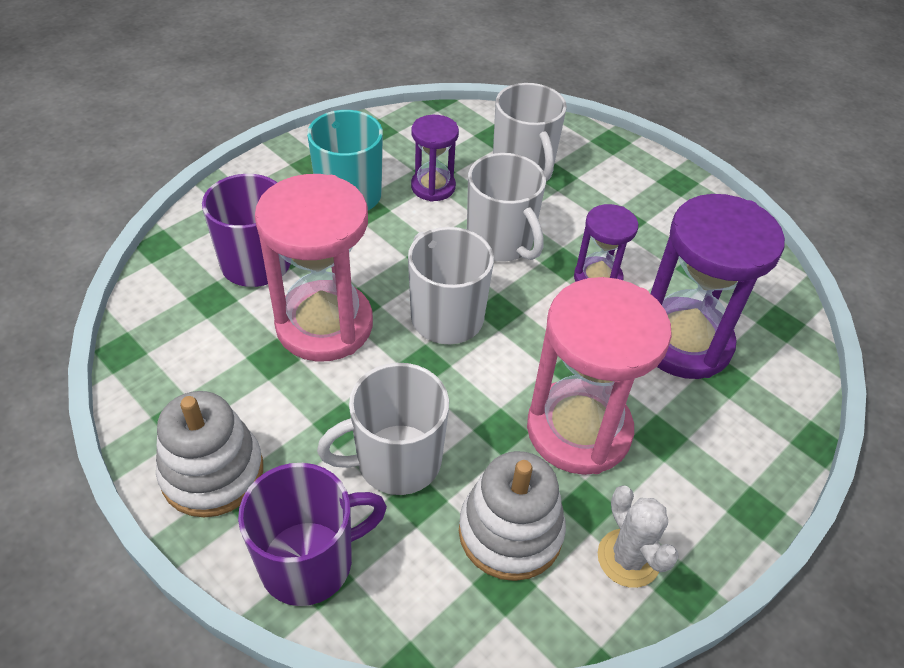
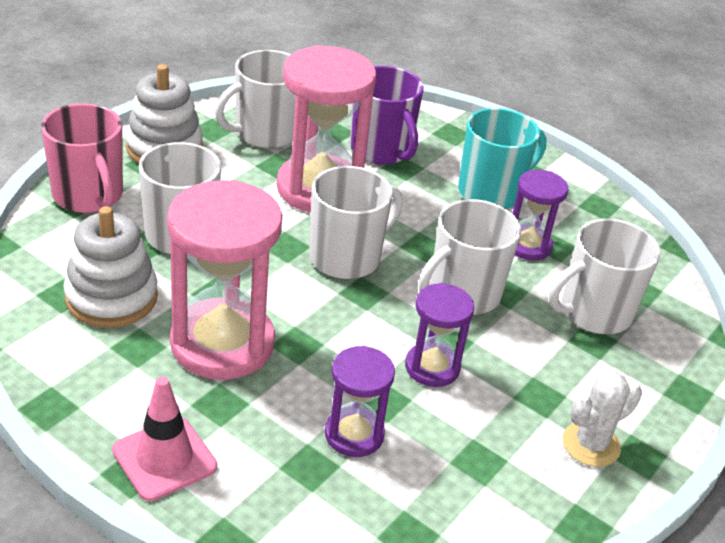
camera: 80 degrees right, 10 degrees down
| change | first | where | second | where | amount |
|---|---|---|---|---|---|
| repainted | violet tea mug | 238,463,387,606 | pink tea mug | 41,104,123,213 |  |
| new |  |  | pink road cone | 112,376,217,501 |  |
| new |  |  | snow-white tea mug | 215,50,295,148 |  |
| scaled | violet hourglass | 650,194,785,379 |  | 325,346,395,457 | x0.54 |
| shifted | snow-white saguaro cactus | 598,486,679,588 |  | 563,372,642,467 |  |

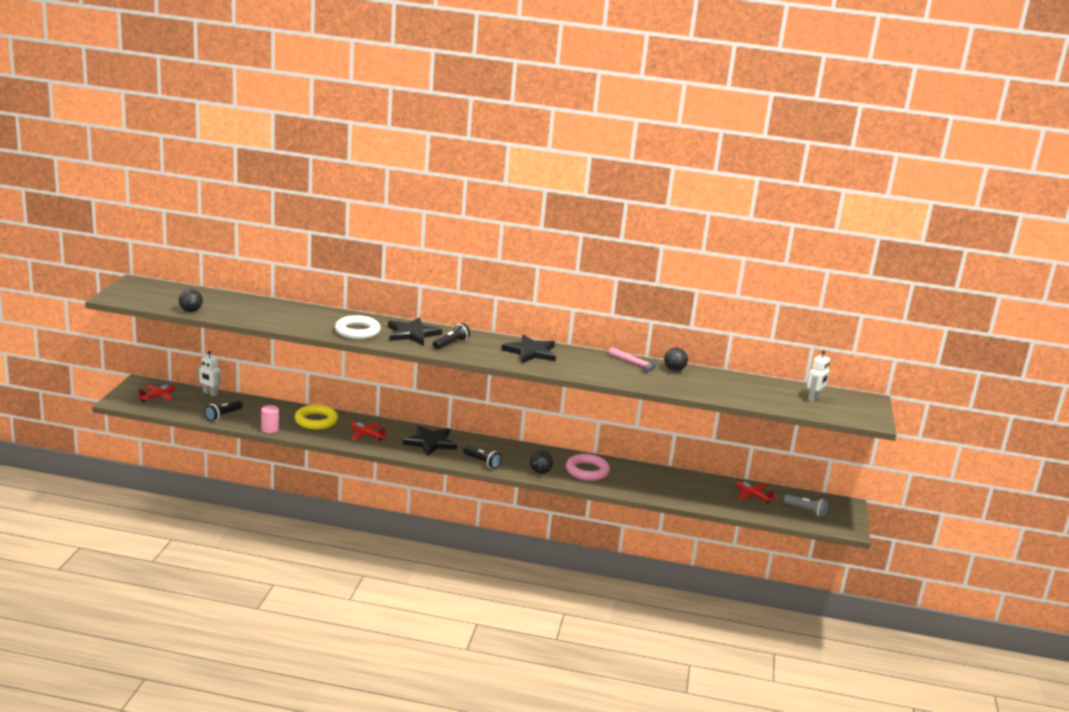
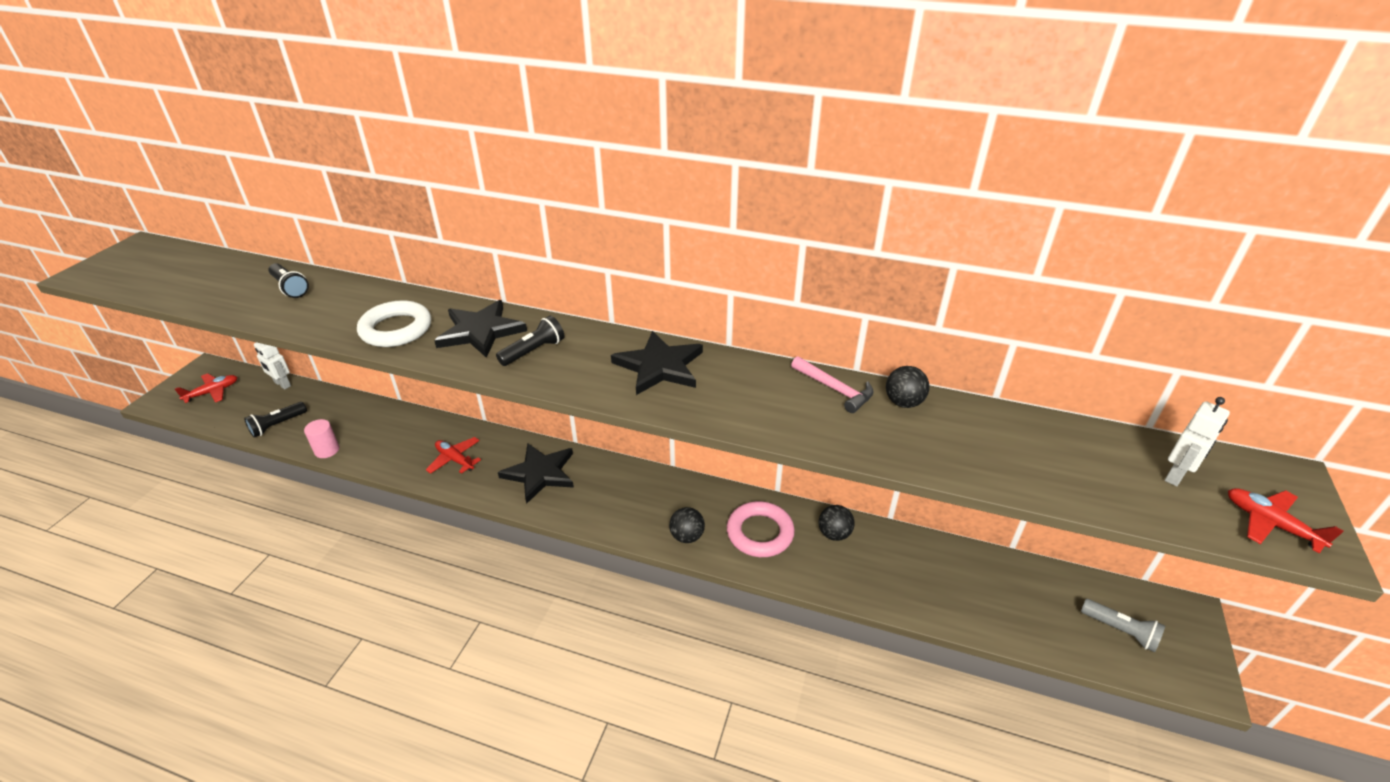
camera: 10 degrees right, 15 degrees up
| change | first | where | second | where | amount |
|---|---|---|---|---|---|
| shifted | ebony pocket torch | 463,446,502,469 |  | 269,263,309,298 |  |
| shifted | ebony sphere | 179,289,203,312 |  | 819,505,855,541 |  |
| shifted | scarlet plane | 736,481,776,504 |  | 1228,488,1344,553 |  |
| gone | yellow ring | 295,405,338,430 |  |  |  |

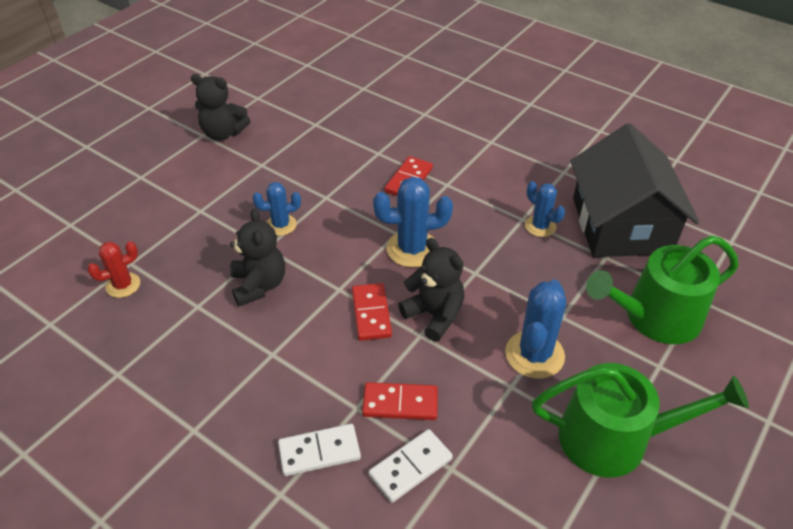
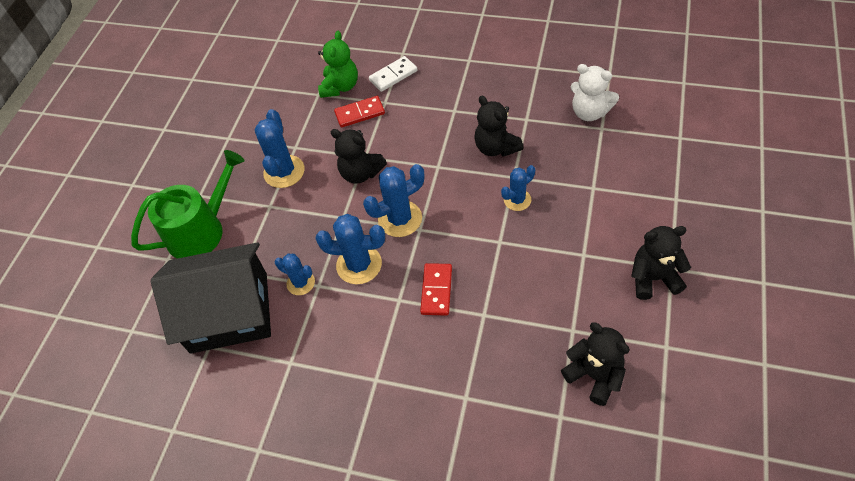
camera: 165 degrees right, 10 degrees up
| change | first | where | second | where | amount |
|---|---|---|---|---|---|
| rotated | ebony cottage | 570,123,699,257 |  | 151,242,271,354 | 75 degrees counterclockwise |
| new |  |  | blue saguaro cactus | 315,214,385,284 |  |
| swapped | snow-white domino piece | 369,429,453,503 | emerald teddy bear | 318,31,358,98 |  |
| new |  |  | ebony teddy bear | 561,322,630,406 |  |
| swapped | scarlet saguaro cactus | 87,241,140,298 | snow-white teddy bear | 571,64,619,121 |  |
| gone | scarlet domino piece | 352,283,392,341 |  |  |  |
| gone | emerald sprinkling can | 532,363,749,478 |  |  |  |

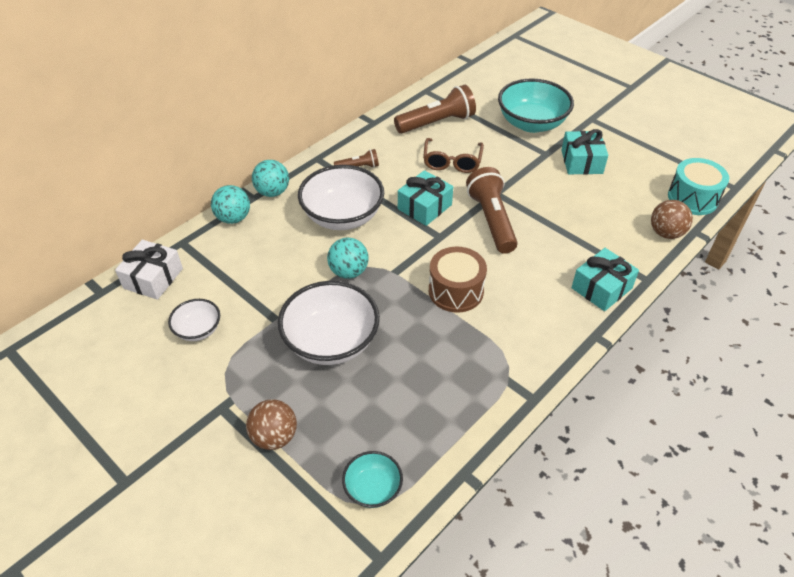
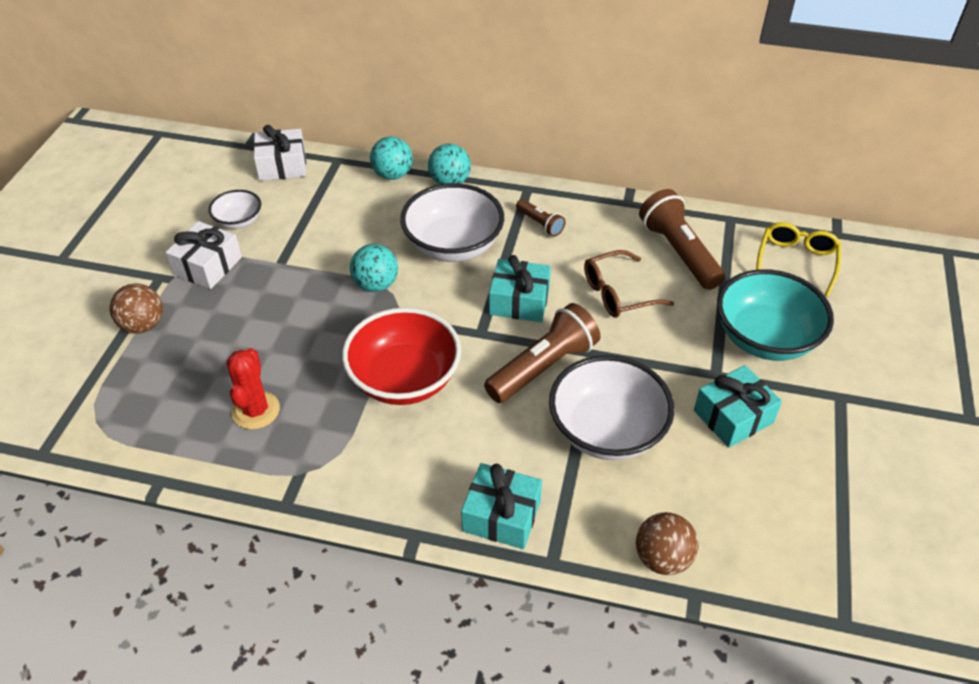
camera: 60 degrees right, 0 degrees up
| change | first | where | second | where | amount |
|---|---|---|---|---|---|
| new |  |  | snow-white present | 165,221,242,289 |  |
| new |  |  | scarlet saguaro cactus | 226,348,280,429 |  |
| swapped | russet toy drum | 429,247,487,313 | scarlet serving bowl | 342,308,461,405 |  |
| shifted | snow-white serving bowl | 278,281,380,365 |  | 549,355,675,460 |  |
| rotated | russet pocket torch | 394,85,476,133 |  | 639,189,725,290 | 150 degrees counterclockwise |
| new |  |  | yellow spectacles | 756,222,841,297 |  |
| gone | aqua serving bowl | 342,451,403,508 |  |  |  |
| gone | aqua toy drum | 668,158,729,215 |  |  |  |

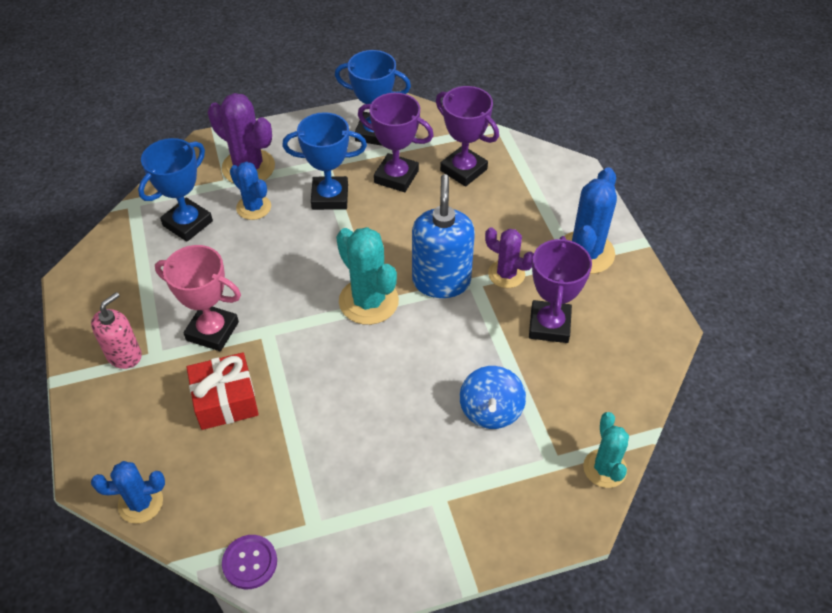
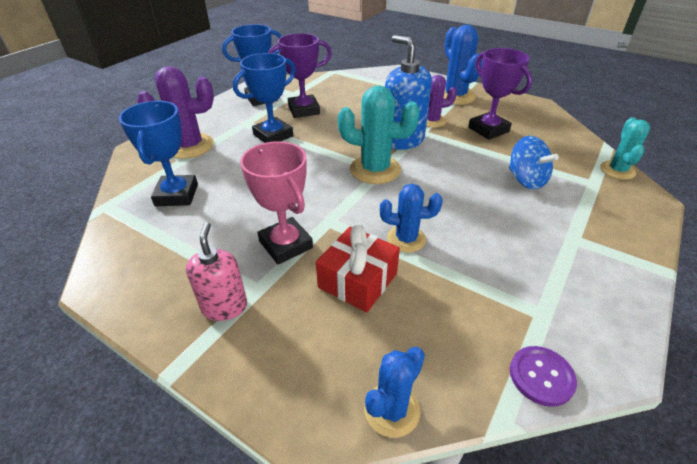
camera: 40 degrees left, 10 degrees down
| change | first | where | second | where | amount |
|---|---|---|---|---|---|
| rotated | pink prize cup | 155,245,241,351 |  | 240,141,313,264 | 75 degrees clockwise |
| shifted | blue saguaro cactus | 230,162,271,220 |  | 380,184,443,253 |  |
| rotated | aqua saguaro cactus | 583,412,629,488 |  | 600,117,650,180 | 60 degrees clockwise |
| gone | violet prize cup | 436,86,499,187 |  |  |  |

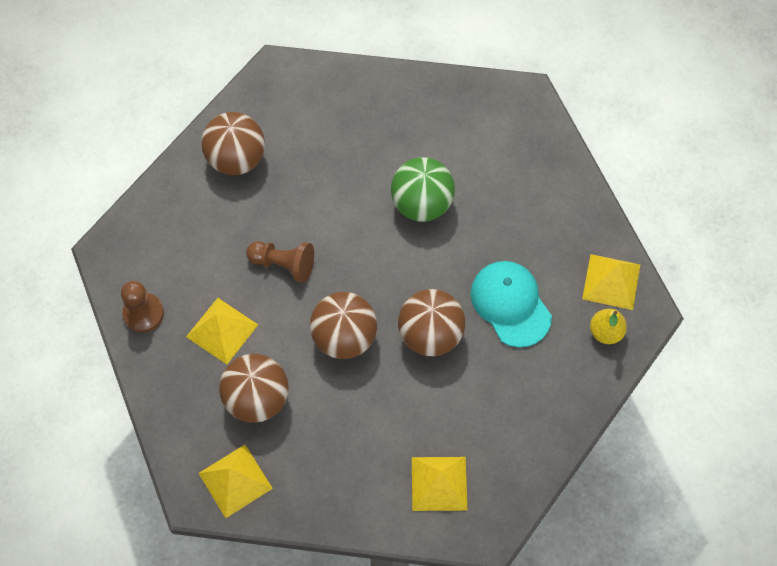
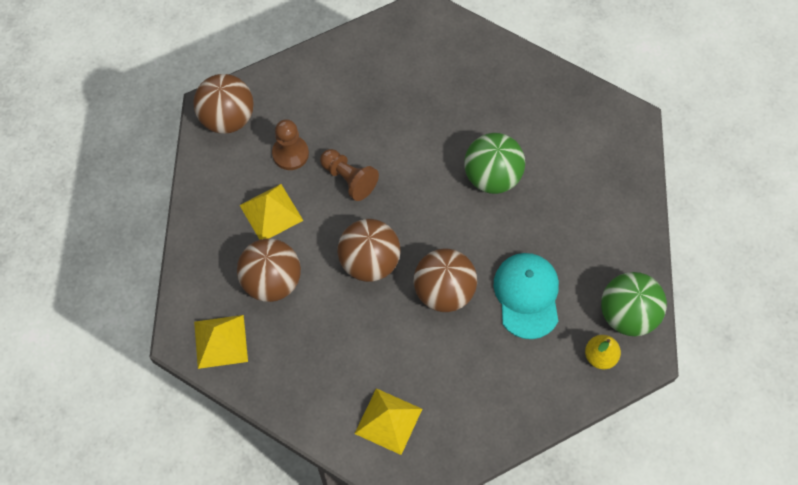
camera: 25 degrees right, 0 degrees up
| change | first | where | second | where | amount |
|---|---|---|---|---|---|
| shifted | russet sphere | 201,112,265,175 |  | 193,74,254,134 |  |
| shifted | russet chess pawn | 121,281,164,333 |  | 272,119,309,170 |  |
| swapped | yellow pyramid shape | 582,254,640,310 | emerald sphere | 601,272,667,336 |  |

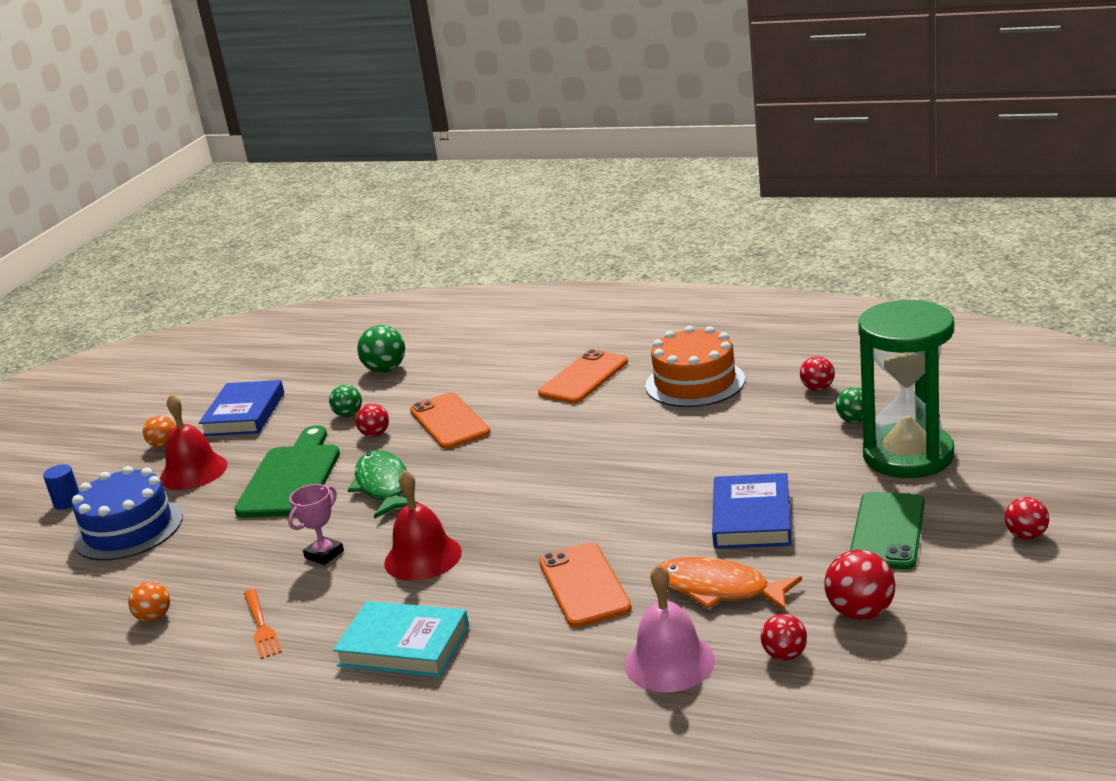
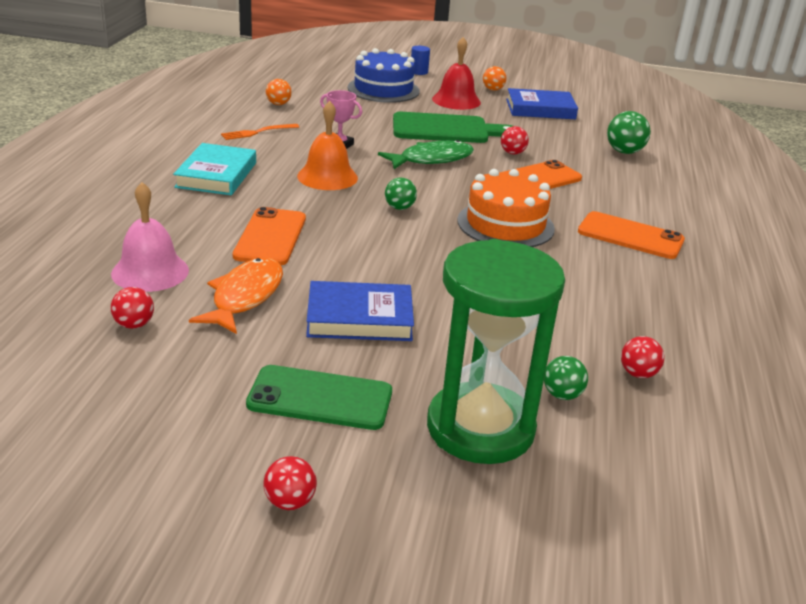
camera: 75 degrees right, 5 degrees up
| change | first | where | second | where | amount |
|---|---|---|---|---|---|
| rotated | orange phone | 539,542,632,628 |  | 233,207,306,265 | 60 degrees counterclockwise |
| repainted | scarlet hand bell | 384,470,462,581 | orange hand bell | 297,101,358,190 |  |
| shifted | emerald sphere | 329,385,362,417 |  | 385,177,417,210 |  |
| shifted | orange gateau | 645,326,745,407 |  | 457,169,555,247 |  |
| gone | scarlet sphere | 824,550,895,620 |  |  |  |

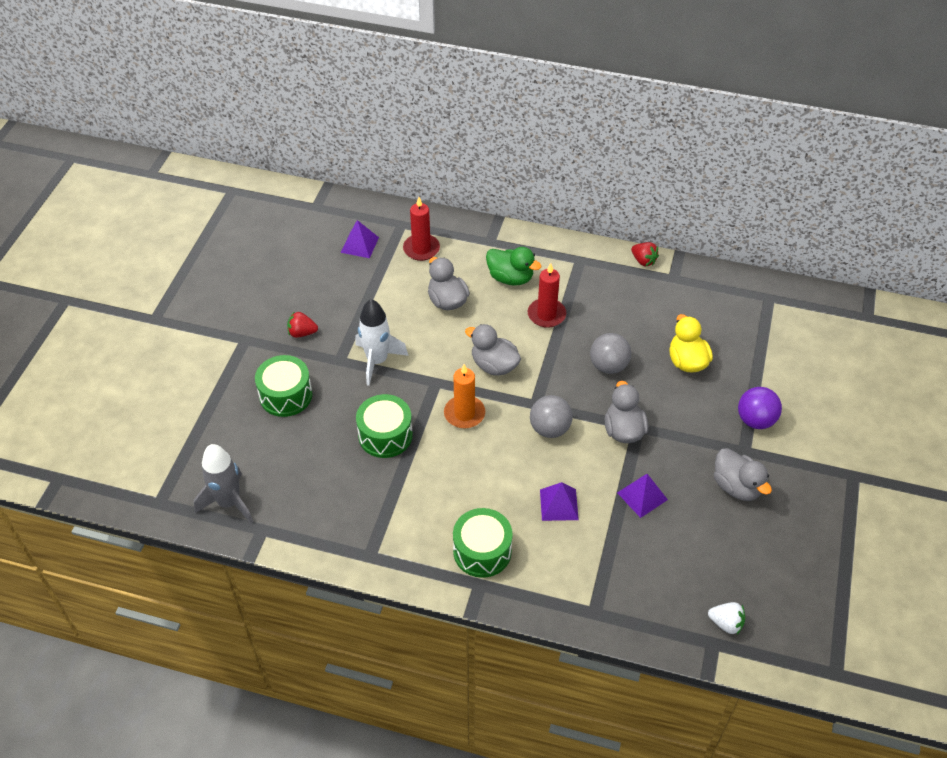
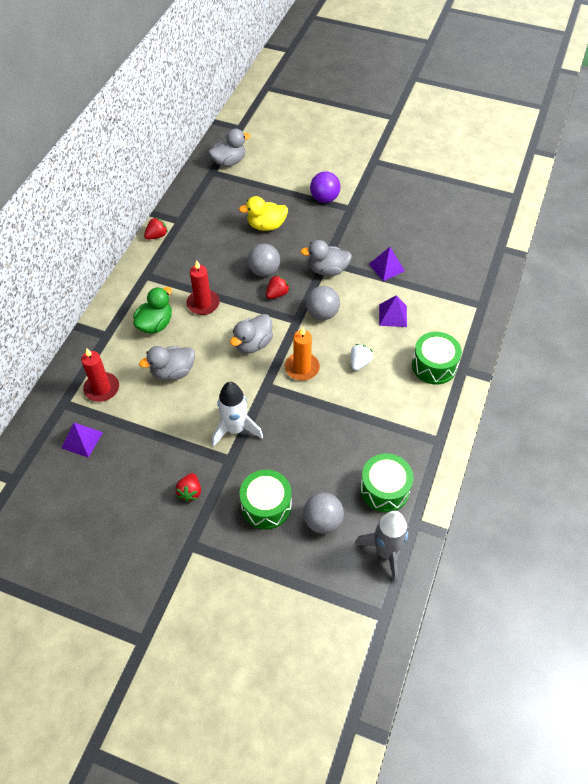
camera: 85 degrees left, 5 degrees up
| change | first | where | second | where | amount |
|---|---|---|---|---|---|
| shifted | grey toy duck | 714,448,772,501 |  | 209,129,250,167 |  |
| new |  |  | scarlet strawberry | 266,275,290,299 |  |
| new |  |  | grey sphere | 303,493,344,534 |  |
| shifted | snow-white strawberry | 708,602,745,634 |  | 351,344,373,371 |  |
| shifted | emerald toy drum | 356,394,413,458 |  | 360,453,413,512 |  |

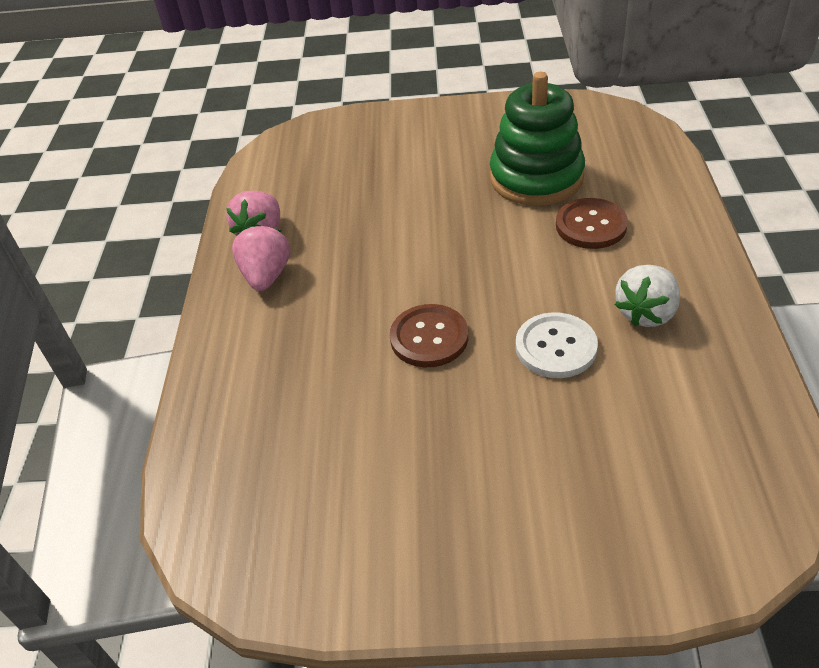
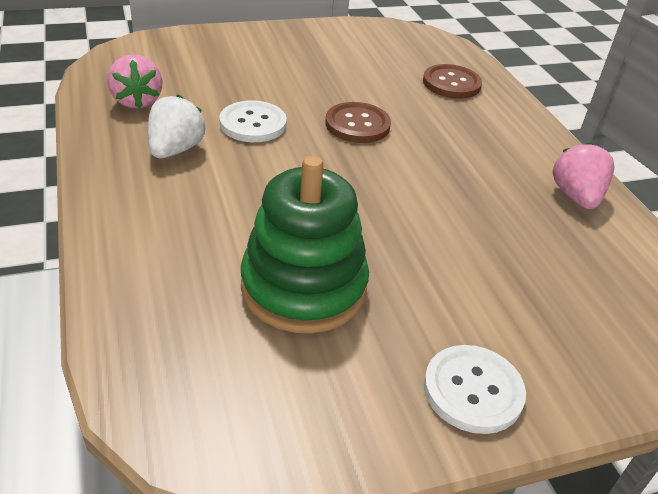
camera: 155 degrees right, 5 degrees down
| change | first | where | second | where | amount |
|---|---|---|---|---|---|
| shifted | pink strawberry | 232,224,290,291 |  | 107,54,162,109 |  |
| shifted | russet button | 556,198,628,249 |  | 423,64,482,99 |  |
| new |  |  | snow-white button | 424,345,526,434 |  |

